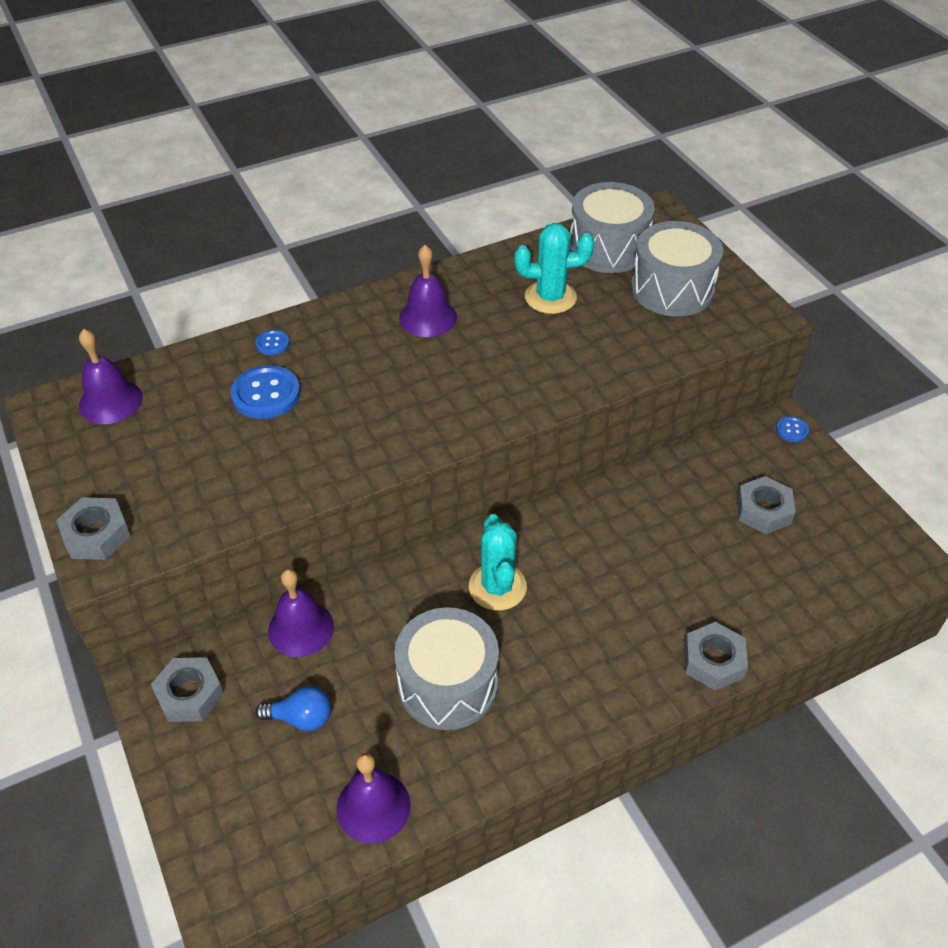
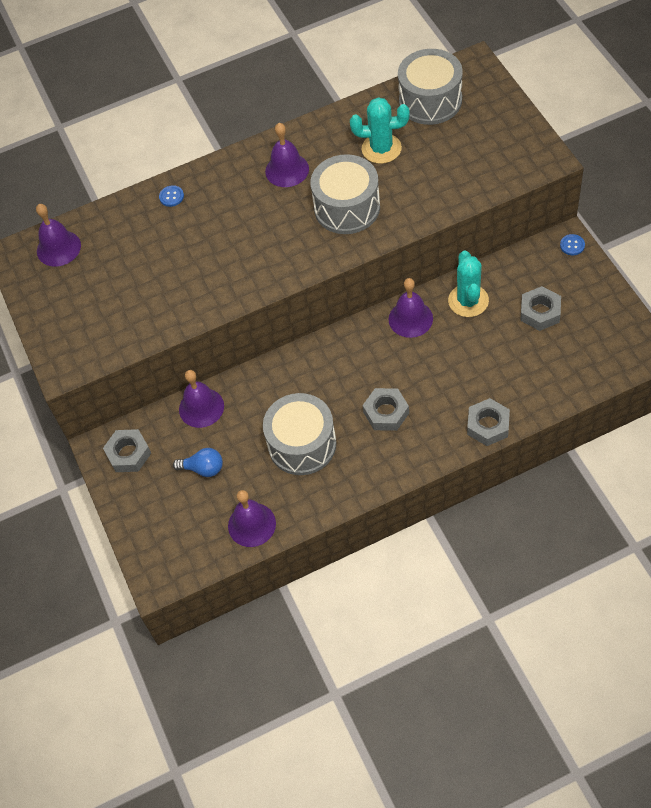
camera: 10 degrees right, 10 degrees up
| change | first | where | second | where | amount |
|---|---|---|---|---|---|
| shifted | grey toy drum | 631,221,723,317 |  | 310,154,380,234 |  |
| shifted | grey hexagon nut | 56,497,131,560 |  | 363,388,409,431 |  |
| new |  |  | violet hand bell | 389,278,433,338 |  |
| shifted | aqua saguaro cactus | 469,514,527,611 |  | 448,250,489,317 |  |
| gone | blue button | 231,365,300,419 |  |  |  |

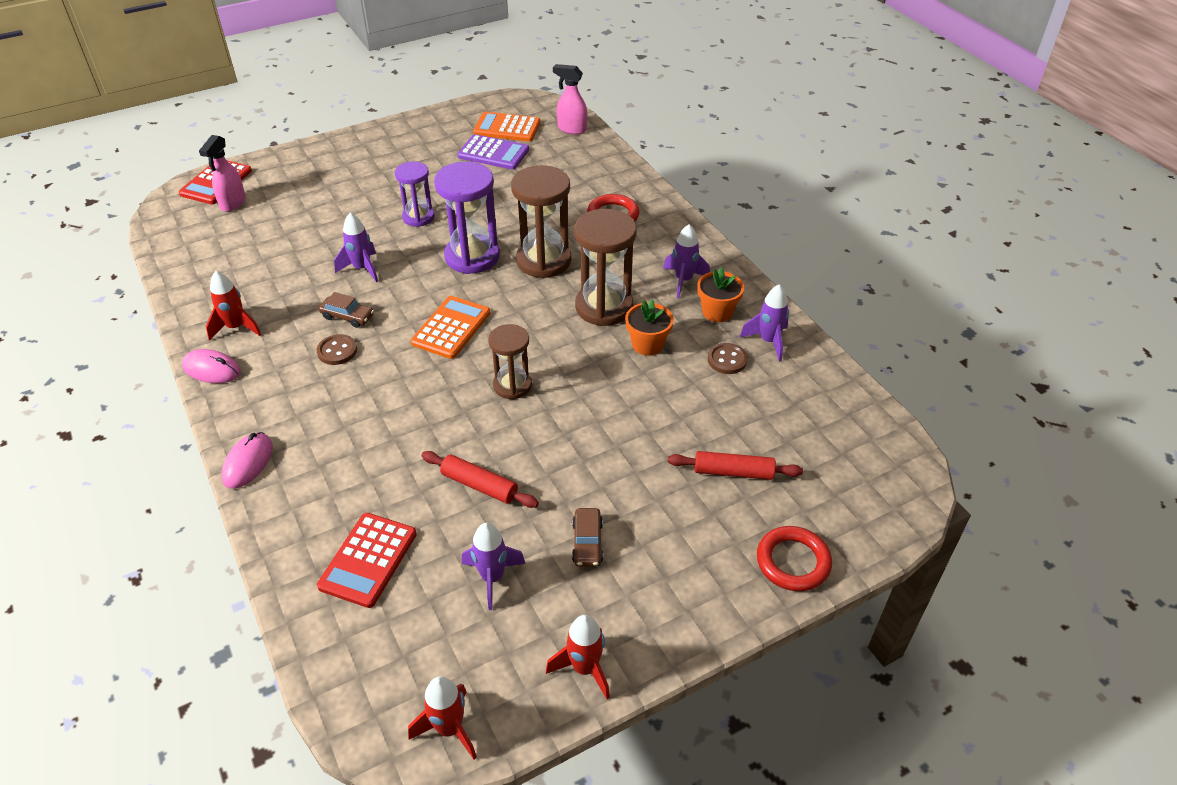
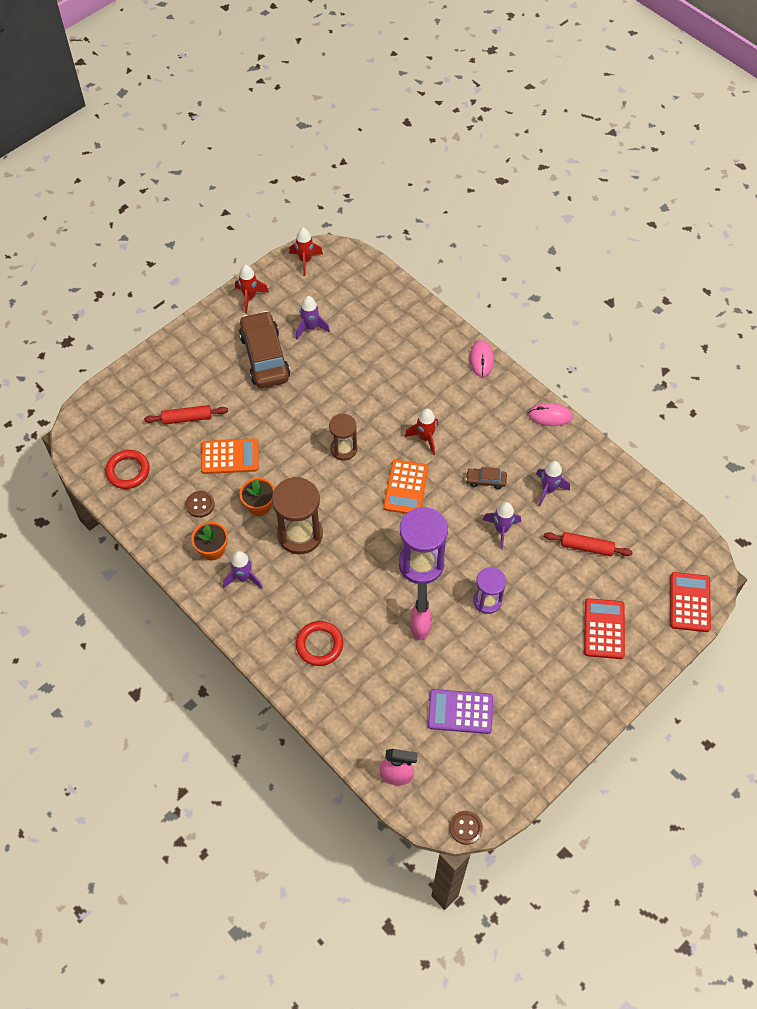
camera: 165 degrees right, 15 degrees up
| change | first | where | second | where | amount |
|---|---|---|---|---|---|
| shifted | scarlet ring | 757,526,832,591 |  | 105,450,150,489 |  |
| shifted | orange calculator | 473,112,541,142 |  | 201,438,259,474 |  |
| scaled | russet car | 572,508,603,567 |  | 239,311,290,388 | x2.23 |
| shifted | scarlet spaceship | 206,271,261,341 |  | 404,408,438,455 |  |
| shifted | pink sprayer | 199,135,246,212 |  | 410,583,432,640 |  |
| shifted | russet button | 317,334,357,365 |  | 450,811,483,845 |  |
| shifted | violet spaceship | 740,284,789,362 |  | 536,461,570,506 |  |
| shifted | scarlet pastry roller | 421,451,539,508 |  | 544,532,633,556 |  |
| shifted | scarlet calculator | 317,513,417,608 |  | 584,598,625,659 |  |
| gone | russet hourglass | 511,165,571,278 |  |  |  |

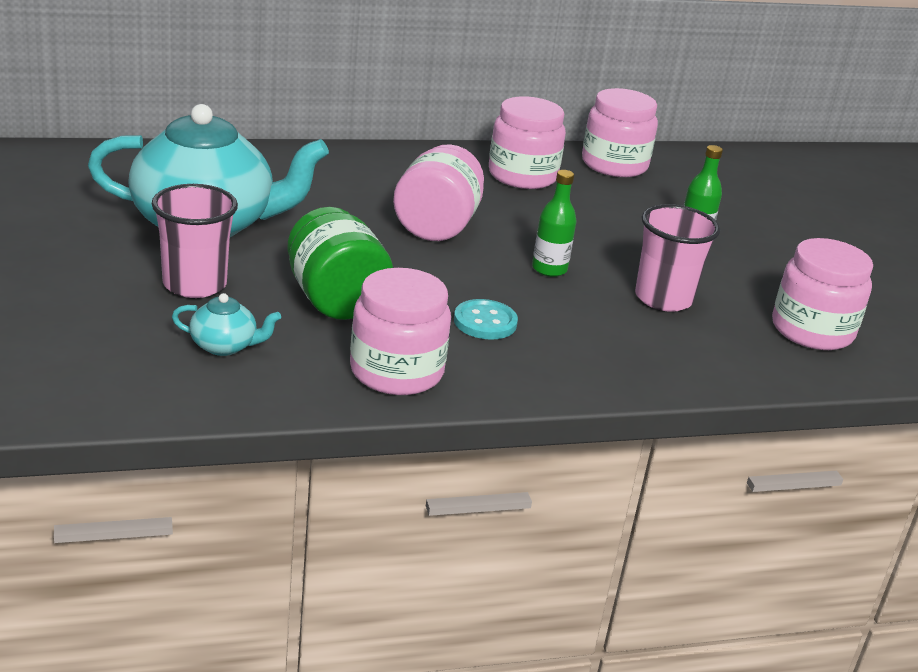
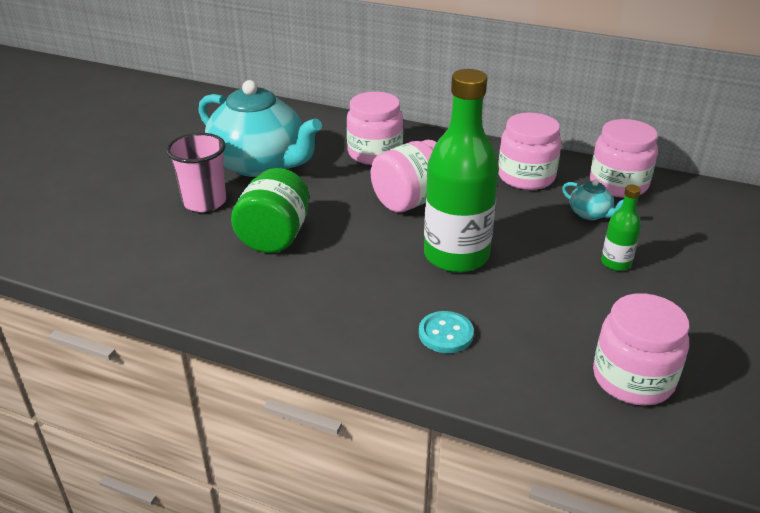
camera: 40 degrees right, 5 degrees up
| change | first | where | second | where | amount |
|---|---|---|---|---|---|
| shifted | pink preserve jar | 350,268,451,395 |  | 347,92,403,165 |  |
| shifted | aqua button | 454,299,518,340 |  | 419,311,474,353 |  |
| scaled | emerald flask | 532,170,576,277 |  | 424,69,499,273 | x2.21 |
| shifted | aqua tea pot | 172,293,281,356 |  | 562,179,624,220 |  |
| gone | pink cup | 635,204,720,312 |  |  |  |

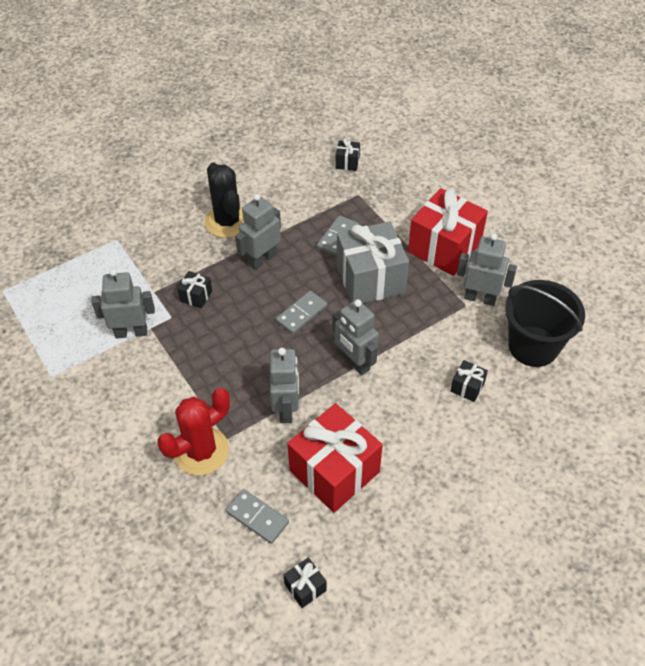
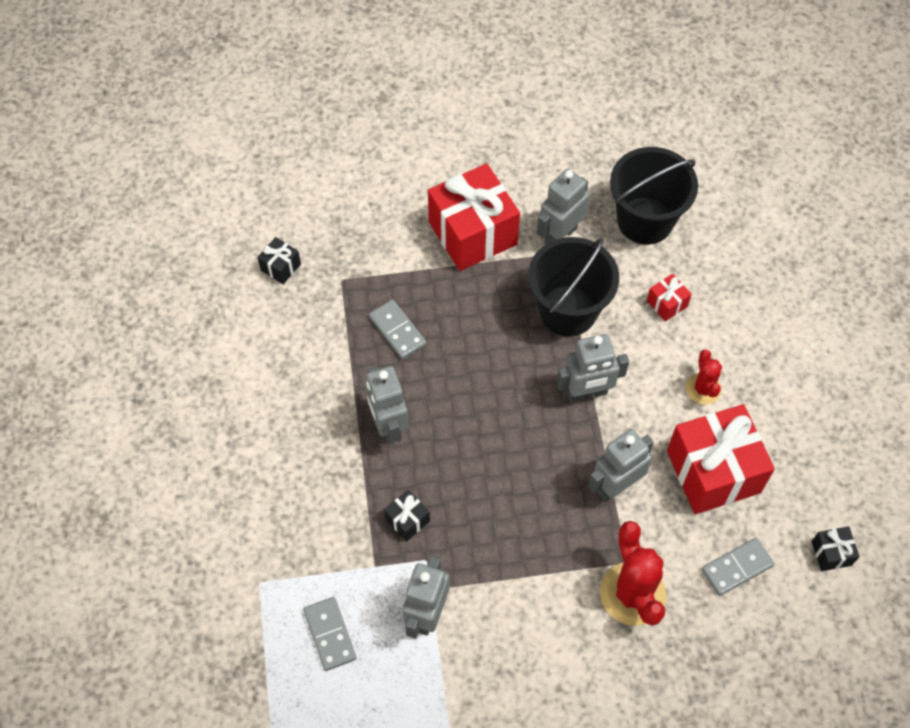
camera: 65 degrees left, 10 degrees up
| change | first | where | second | where | amount |
|---|---|---|---|---|---|
| shifted | grey domino piece | 276,291,327,334 |  | 303,597,356,671 |  |
| new |  |  | ebony bucket | 528,237,619,336 |  |
| rotated | grey robot figure | 270,348,299,423 |  | 588,429,653,502 | 60 degrees counterclockwise |
| repainted | ebony present | 450,360,488,402 | scarlet present | 647,274,692,321 |  |
| new |  |  | scarlet saguaro cactus | 686,349,722,405 |  |
| gone | ebony saguaro cactus | 205,163,244,238 |  |  |  |
| gone | grey present | 337,221,409,303 |  |  |  |

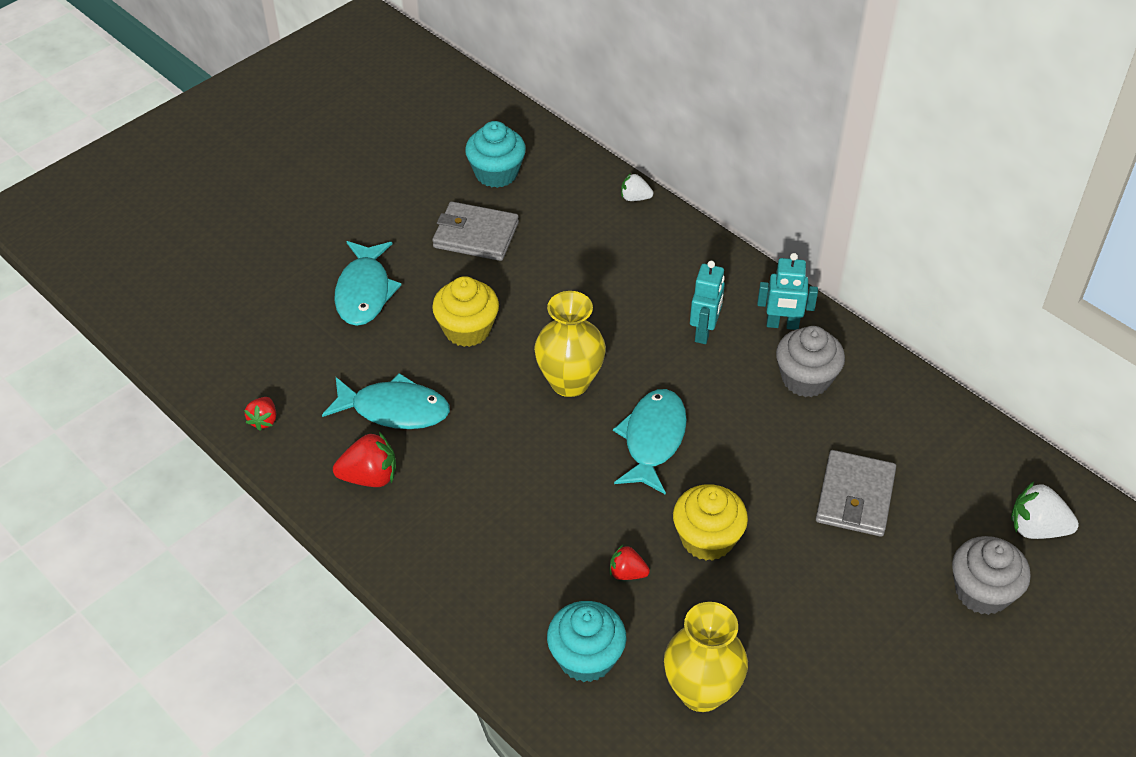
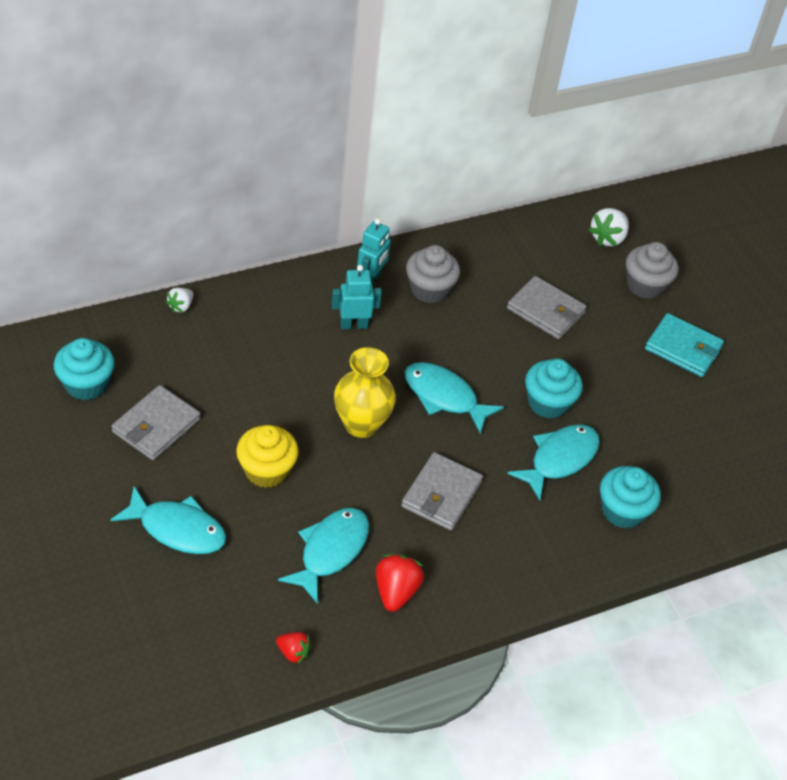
camera: 75 degrees left, 0 degrees up
| change | first | where | second | where | amount |
|---|---|---|---|---|---|
| rotated | aqua robot figure | 690,261,725,344 |  | 331,265,382,329 | 45 degrees counterclockwise |
| new |  |  | grey billfold | 401,452,483,531 |  |
| swapped | scarlet strawberry | 610,545,650,580 | aqua toy fish | 507,424,600,501 |  |
| repainted | yellow muffin | 673,484,748,561 | aqua muffin | 525,359,583,419 |  |
| new |  |  | aqua billfold | 645,313,724,377 |  |
| gone | yellow vase | 664,602,748,712 |  |  |  |

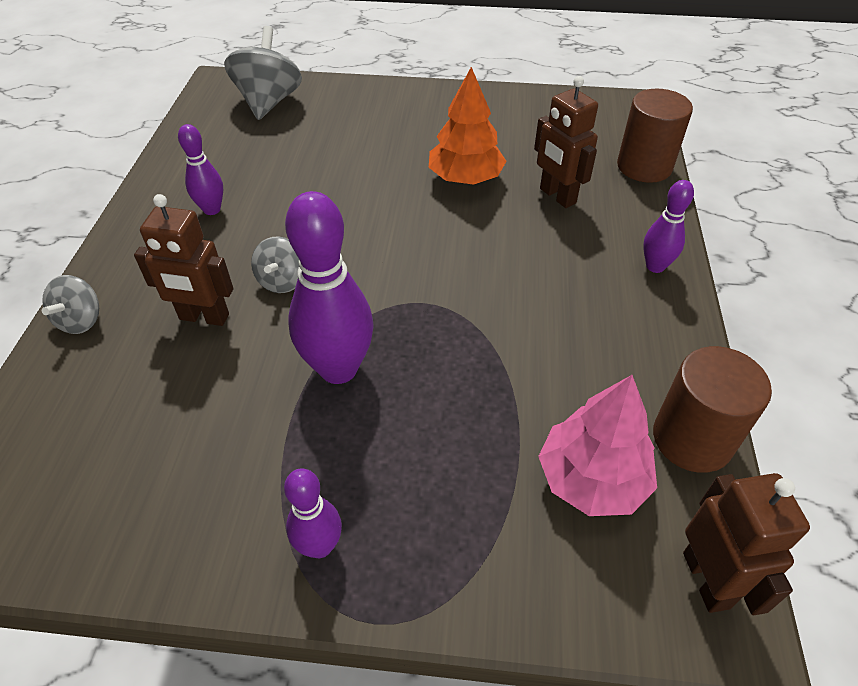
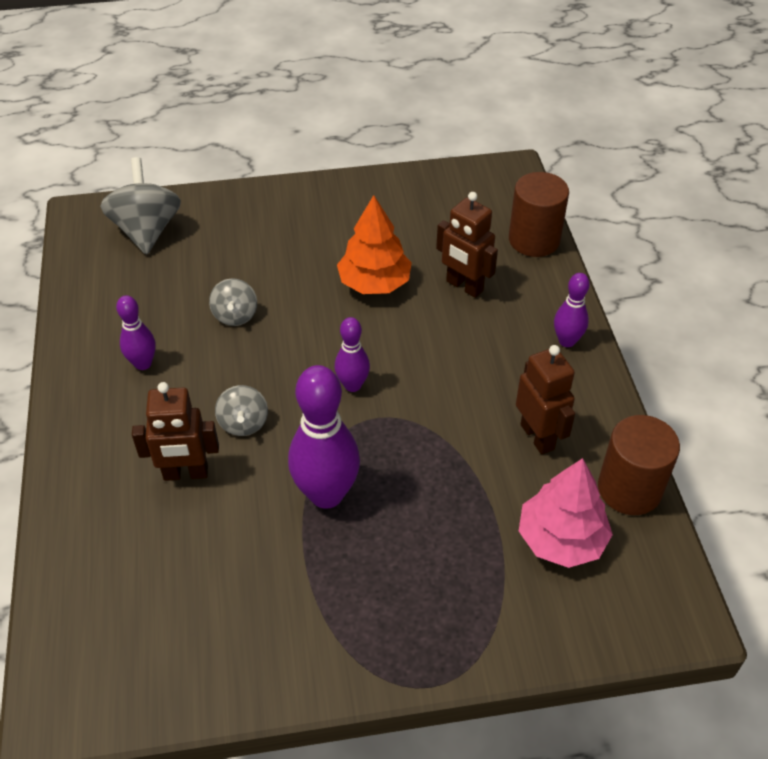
camera: 15 degrees left, 0 degrees up
| change | first | where | second | where | amount |
|---|---|---|---|---|---|
| shifted | grey spinning top | 42,275,99,334 |  | 209,278,257,326 |  |
| shifted | violet tenpin | 284,469,342,558 |  | 335,317,370,392 |  |
| shifted | russet robot figure | 683,473,810,615 |  | 516,345,575,455 |  |

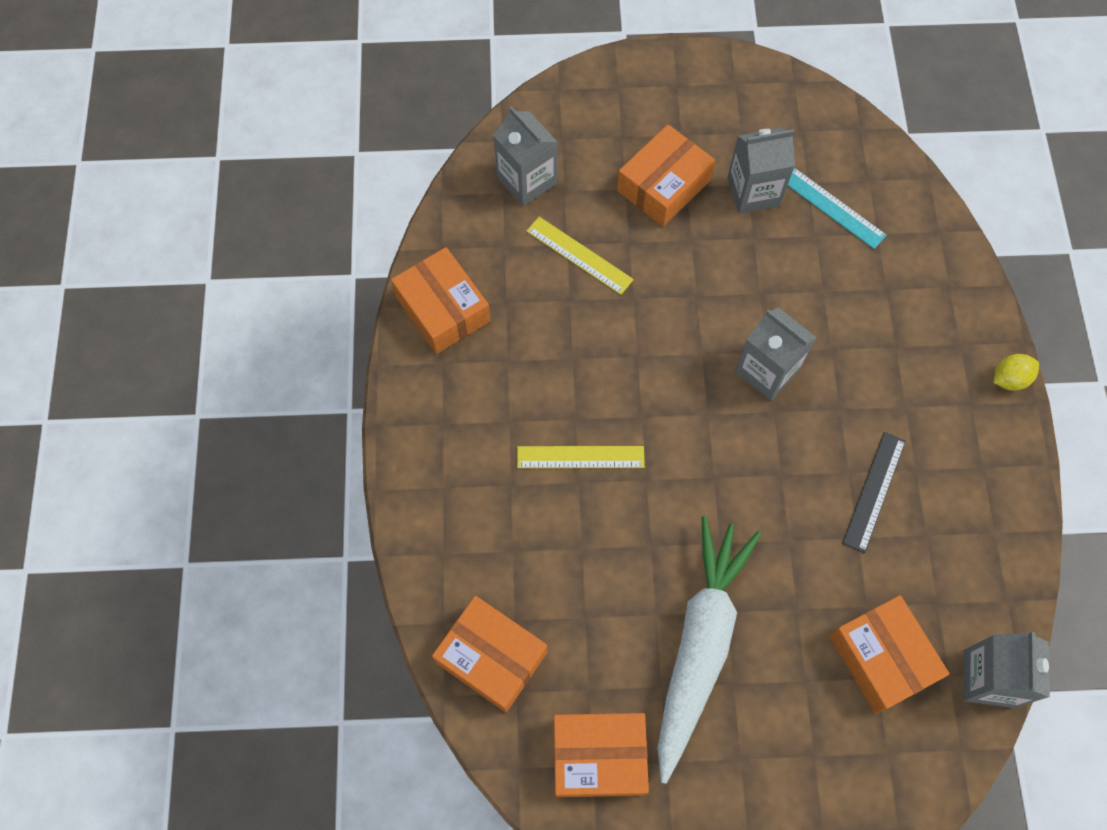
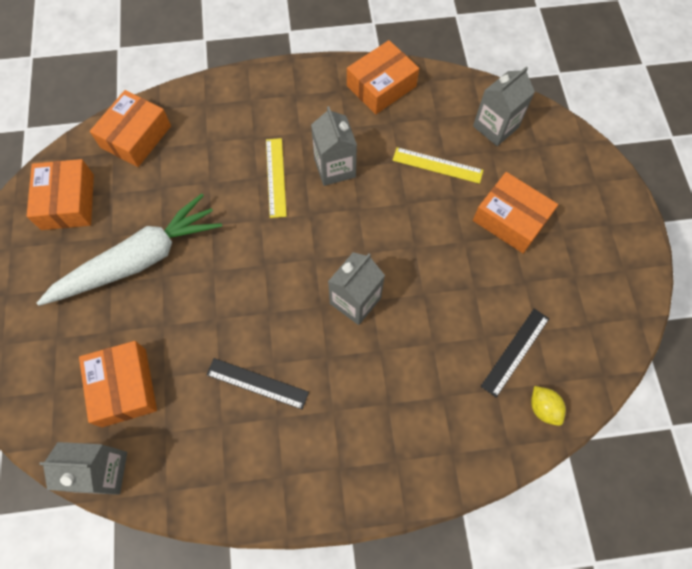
camera: 85 degrees right, 0 degrees up
| change | first | where | second | where | amount |
|---|---|---|---|---|---|
| rotated | snow-white carrot | 657,516,761,784 |  | 37,193,222,306 | 45 degrees counterclockwise |
| rotated | orange parcel | 829,595,949,714 |  | 79,341,157,427 | 75 degrees counterclockwise |
| shifted | grey carton | 727,128,795,214 |  | 311,106,357,186 |  |
| rotated | yellow measuring stick | 526,217,634,295 |  | 392,147,483,184 | 75 degrees clockwise |
| repainted | aqua measuring stick | 788,168,887,249 | ebony measuring stick | 481,309,549,398 |  |
| shifted | yellow toy lemon | 993,354,1039,391 |  | 531,386,566,426 |  |

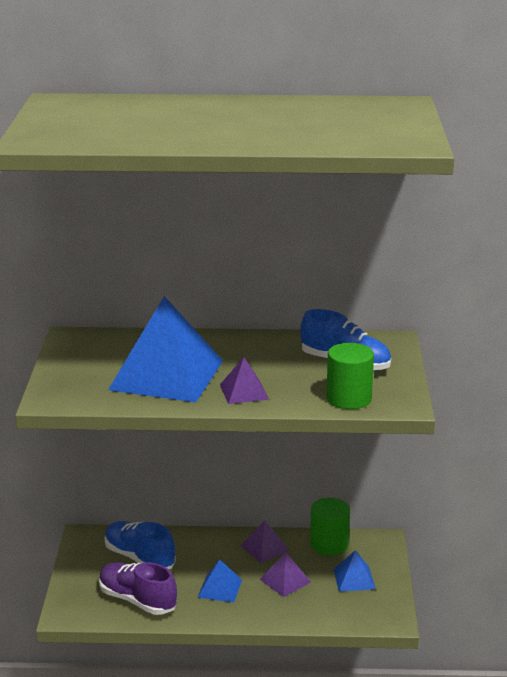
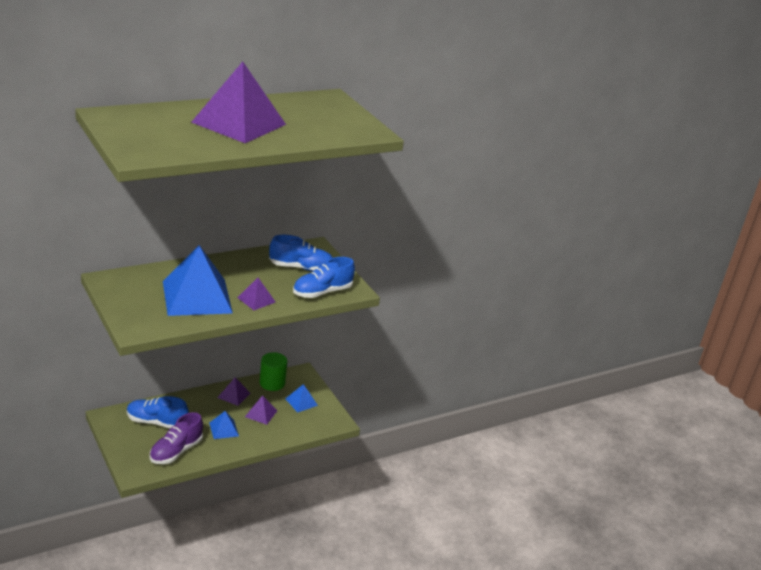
camera: 35 degrees left, 5 degrees up
| change | first | where | second | where | amount |
|---|---|---|---|---|---|
| rotated | violet lace-up shoe | 99,562,177,615 |  | 150,412,203,464 | 60 degrees counterclockwise |
| new |  |  | violet pyramid shape | 191,62,286,143 |  |
| swapped | emerald solid cylinder | 327,343,374,409 | blue lace-up shoe | 293,257,355,298 |  |

